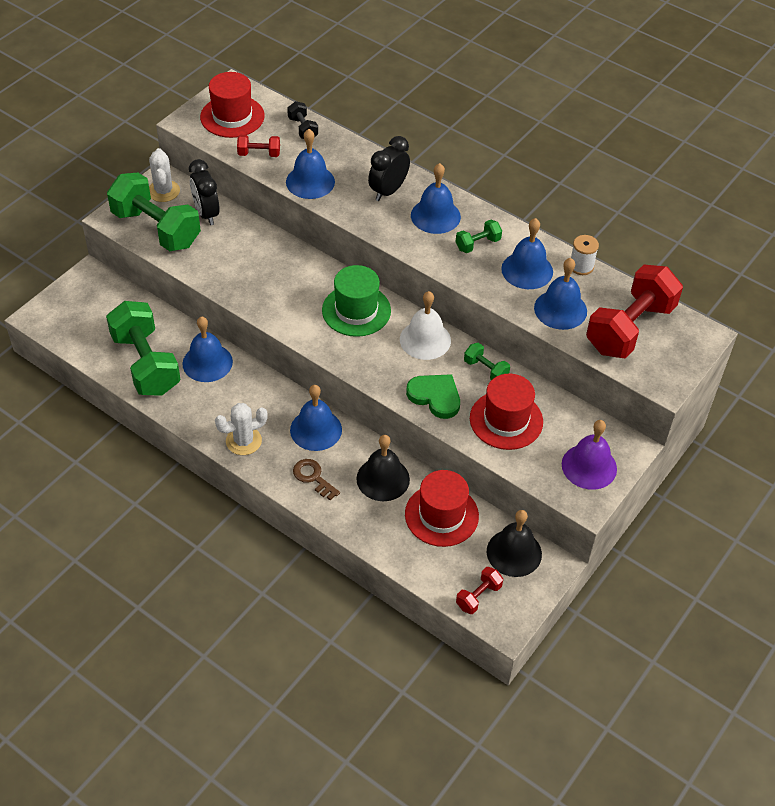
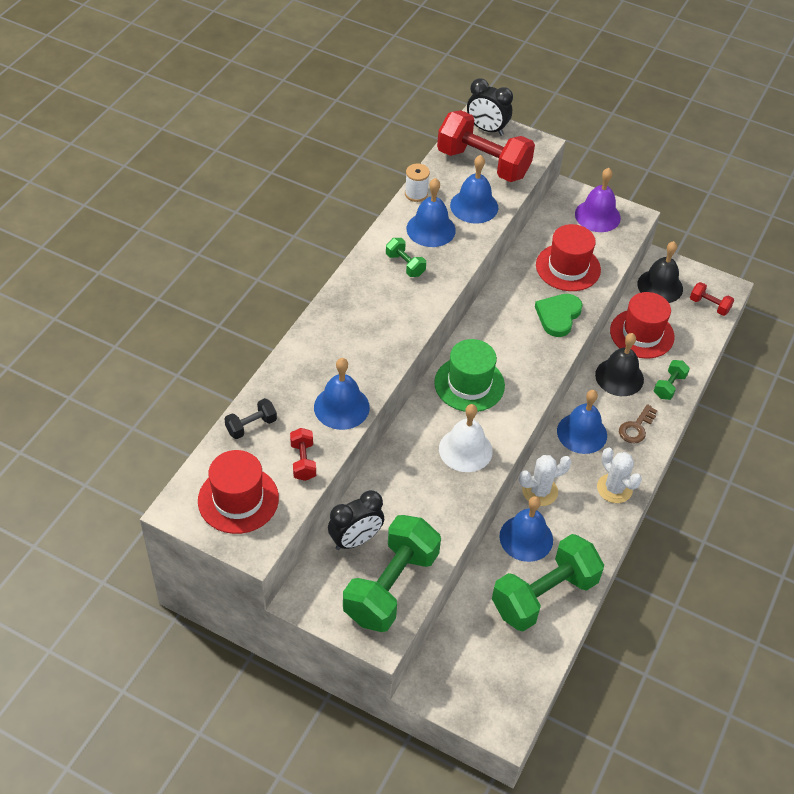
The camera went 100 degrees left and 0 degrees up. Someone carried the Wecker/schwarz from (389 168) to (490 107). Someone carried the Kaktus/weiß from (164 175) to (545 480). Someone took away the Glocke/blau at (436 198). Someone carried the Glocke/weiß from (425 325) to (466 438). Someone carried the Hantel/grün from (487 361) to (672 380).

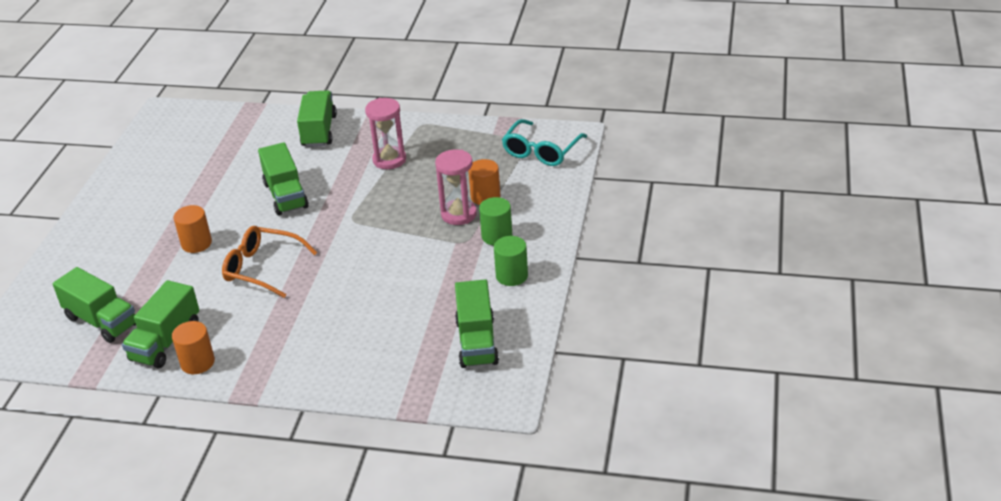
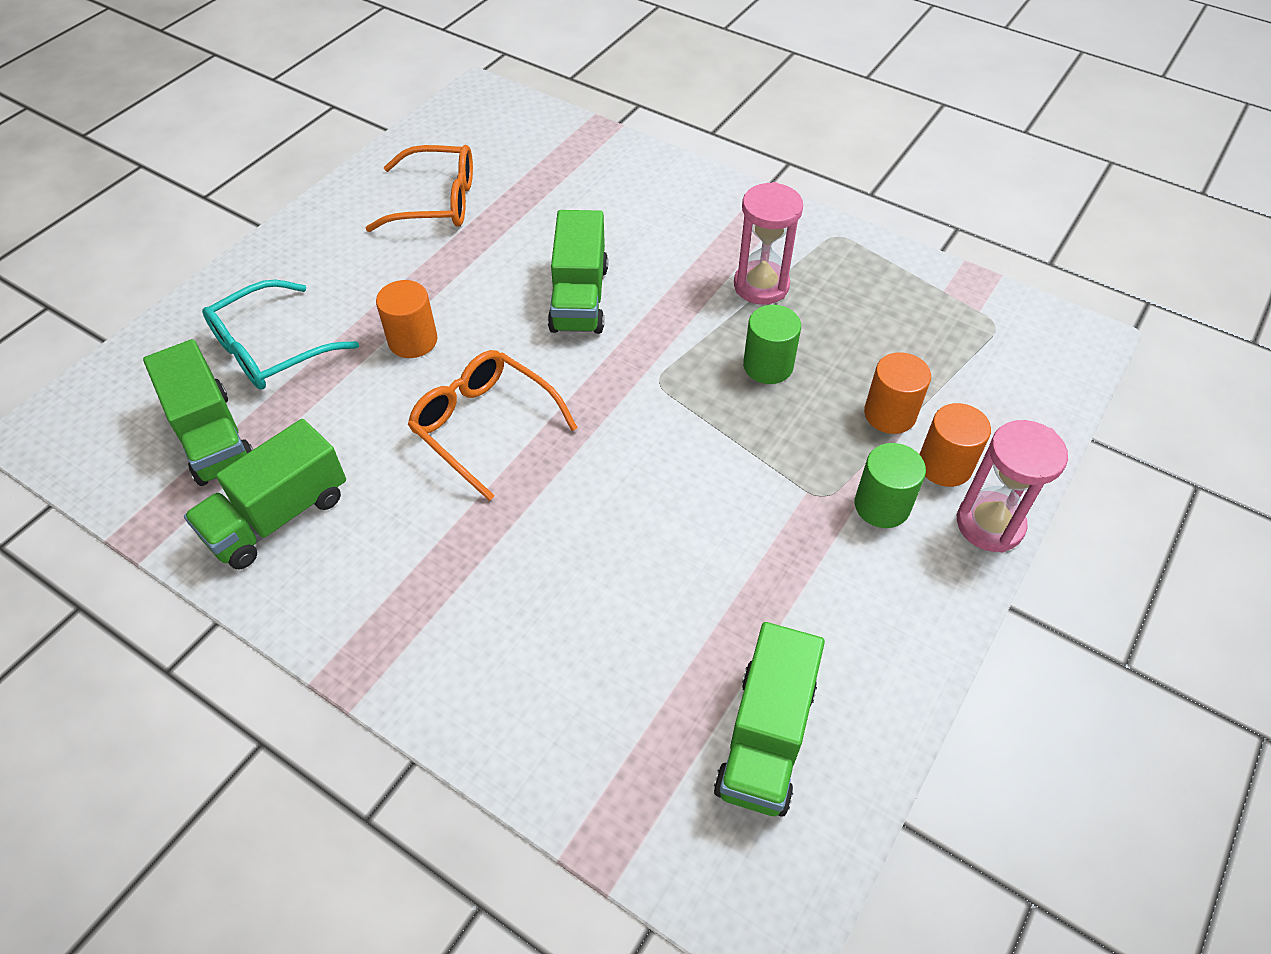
The camera went 20 degrees right and 15 degrees up. Someone took away the Lastwagen/grün at (317 118). Someone carried the Brille/türkis from (544 142) to (280 335). Someone carried the Sanduhr/rosa from (456 187) to (1012 486). Someone carried the Vollzylinder/grün from (511 261) to (772 344). Someone carried the Vollzylinder/orange from (193 347) to (955 445). Someone put down the Brille/orange at (419 188).

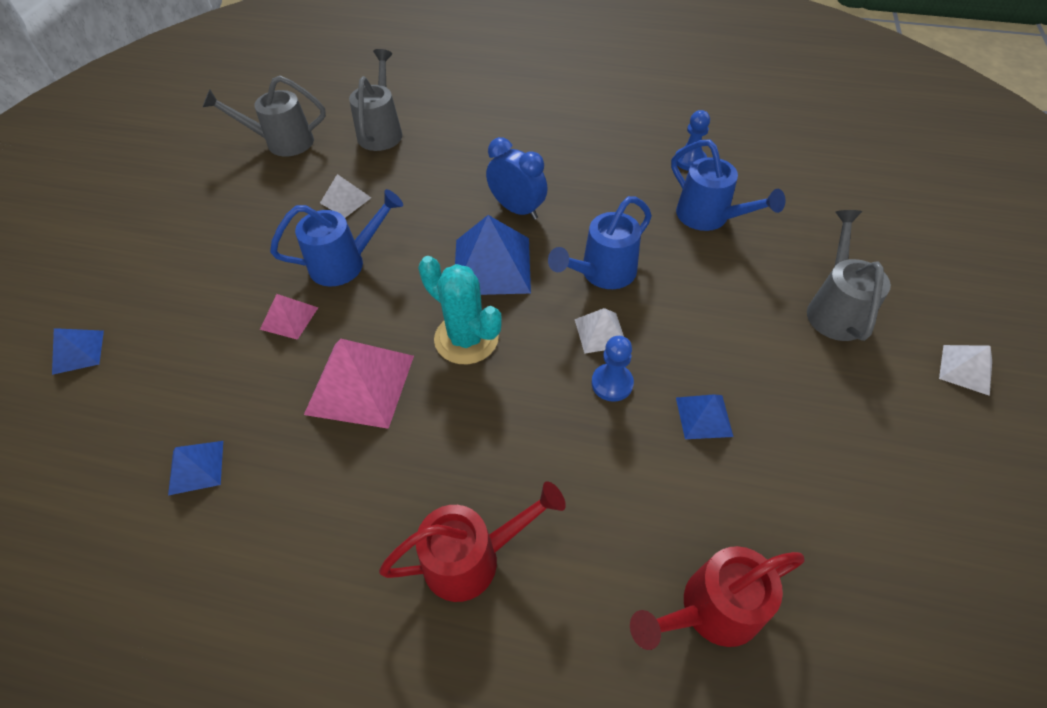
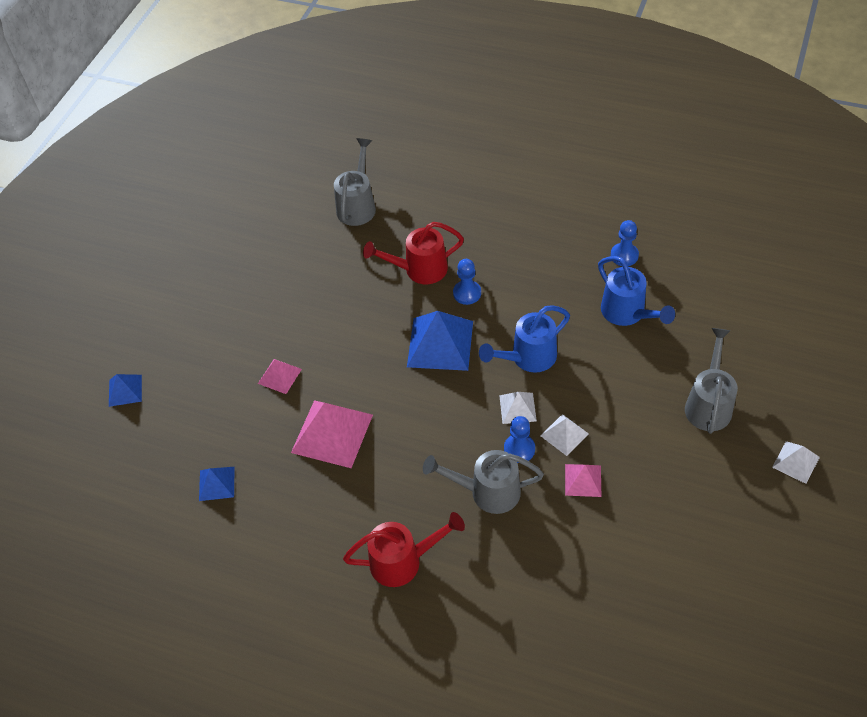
The camera went 10 degrees right and 0 degrees up. Someone carried the Gießkanne/grau from (264 116) to (483 482). Someone swapped the Wecker/blau at (517 178) for the Bauer/blau at (467 282). Someone carried the Pyramide/weiß from (345 196) to (564 435). Someone took away the Gießkanne/blau at (336 237). Someone took away the Kaktus/türkis at (460 310). Someone repainted the Pyramide/blau at (705 416), which became the Pyramide/rosa at (583 480). Someone carried the Gießkanne/rot from (717 598) to (413 253).

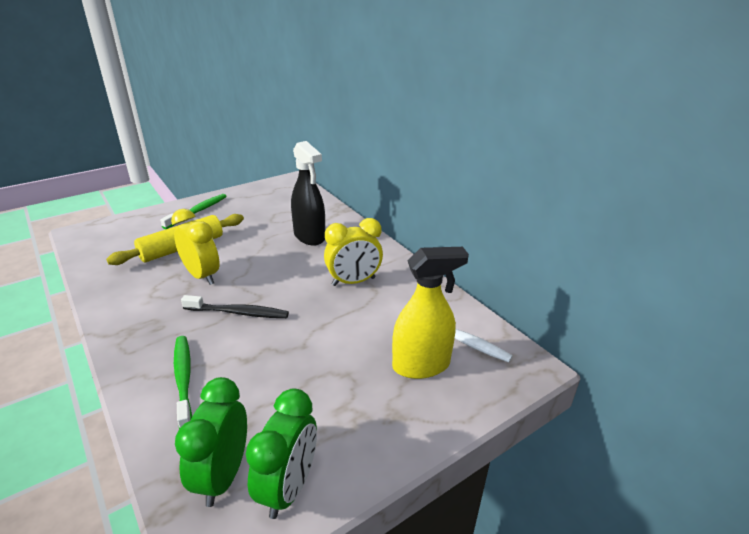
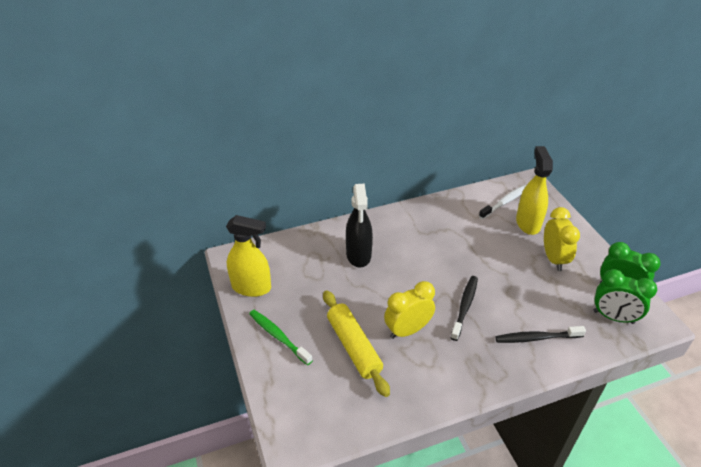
The camera went 75 degrees left and 10 degrees up. Someone rotated the Sprühflasche/schwarz at (308 193) by 105 degrees clockwise. Someone carried the Wecker/gelb from (353 252) to (562 239). Someone repainted the Zahnbürste/grün at (183 382), which became the Zahnbürste/schwarz at (540 334). Someone put down the Sprühflasche/gelb at (248 256).

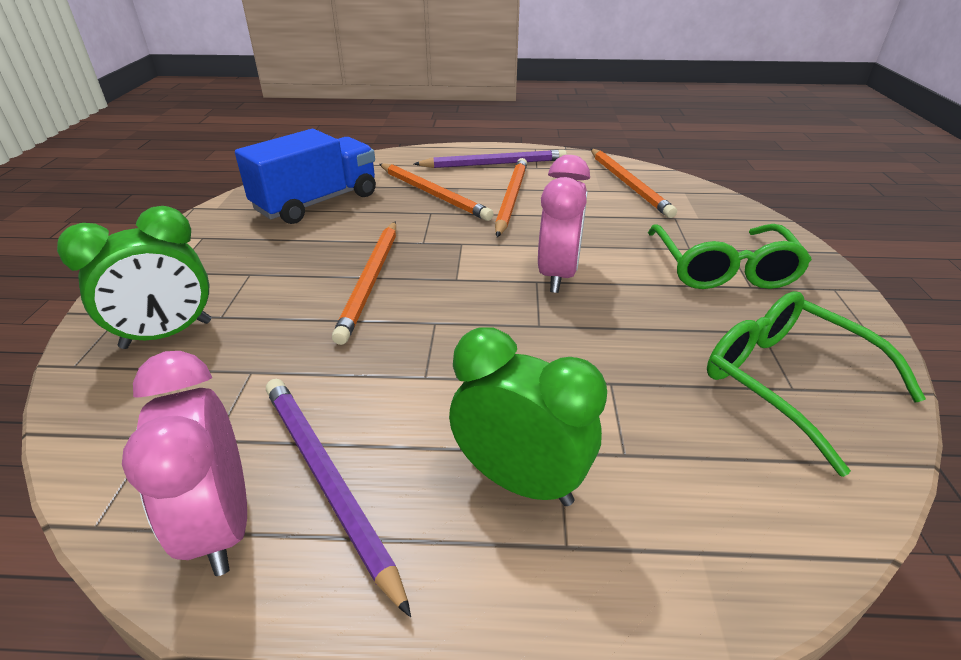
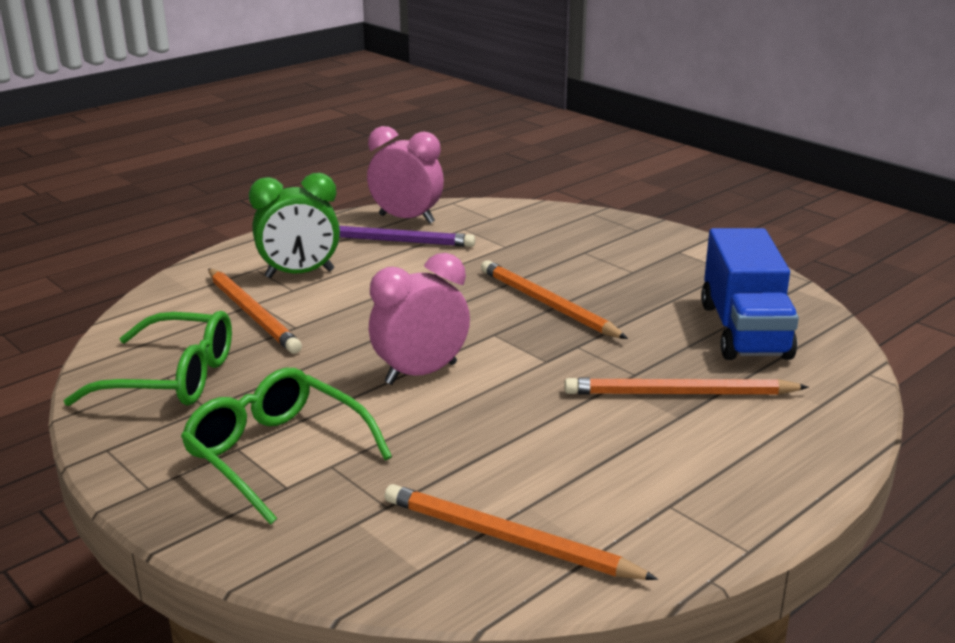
The camera went 135 degrees right and 10 degrees down. Someone took away the Bleistift/lila at (490 159). Someone rotated the Wecker/rosa at (564 224) by 90 degrees clockwise. Someone carried the Bleistift/orange from (511 197) to (255 310). Someone took away the Wecker/grün at (134 277).

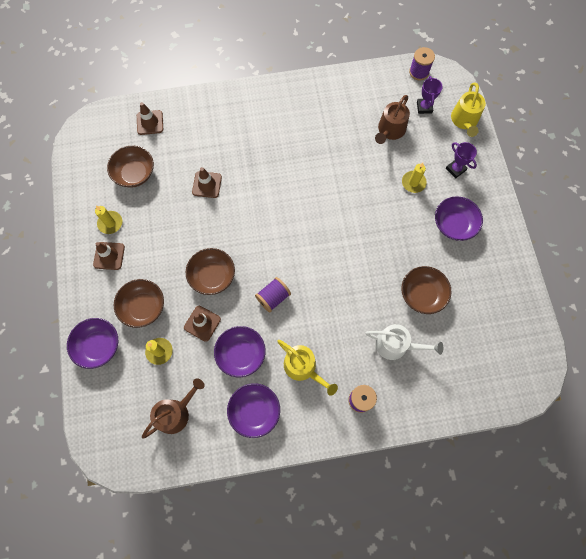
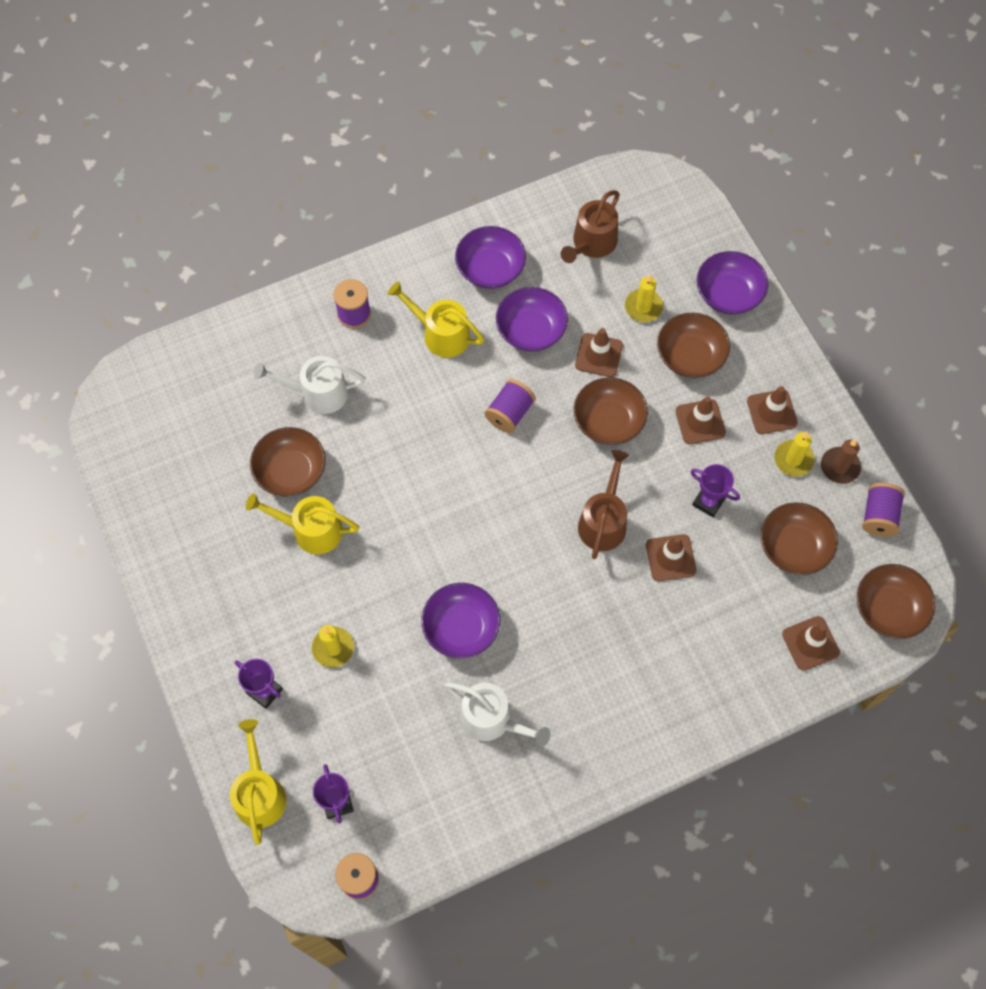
The camera went 165 degrees right and 5 degrees down. Someone carried the Gießkanne/braun from (392 119) to (603 504). Someone carried the Schüssel/lila from (459 218) to (460 620). Someone put down the Leitkegel/braun at (700 420). Someone put down the Kerze/braun at (841 461). Someone put down the Pokal/lila at (715 490). Someone put down the Garnrolle/lila at (883 510). Someone put down the Gießkanne/gelb at (302 523). Someone put down the Schüssel/braun at (896 601). Someone put down the Gießkanne/weiß at (497 715).

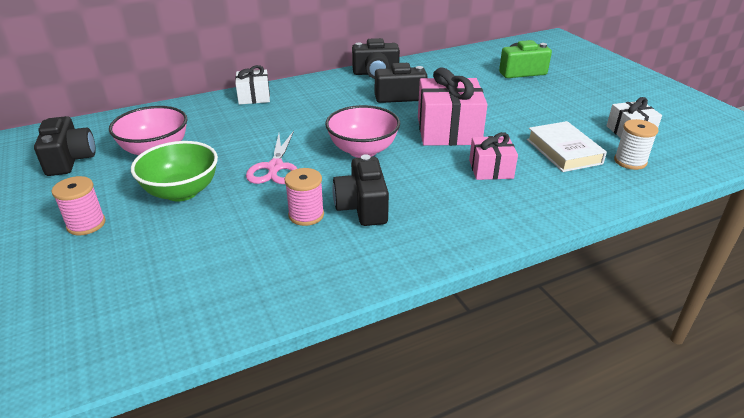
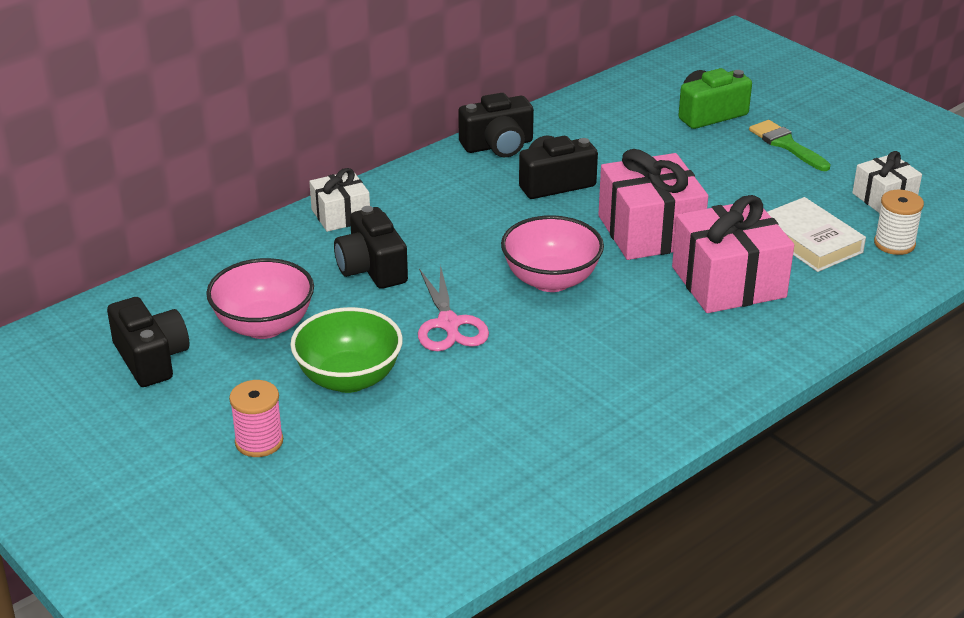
The camera went 15 degrees left and 0 degrees up. Someone scaled the Geschenk/rosa at (493 156) by 1.76. Someone carried the Kamera/schwarz from (360 190) to (371 247). Someone took away the Garnrolle/rosa at (304 197). Someone put down the Pinsel/grün at (790 145).

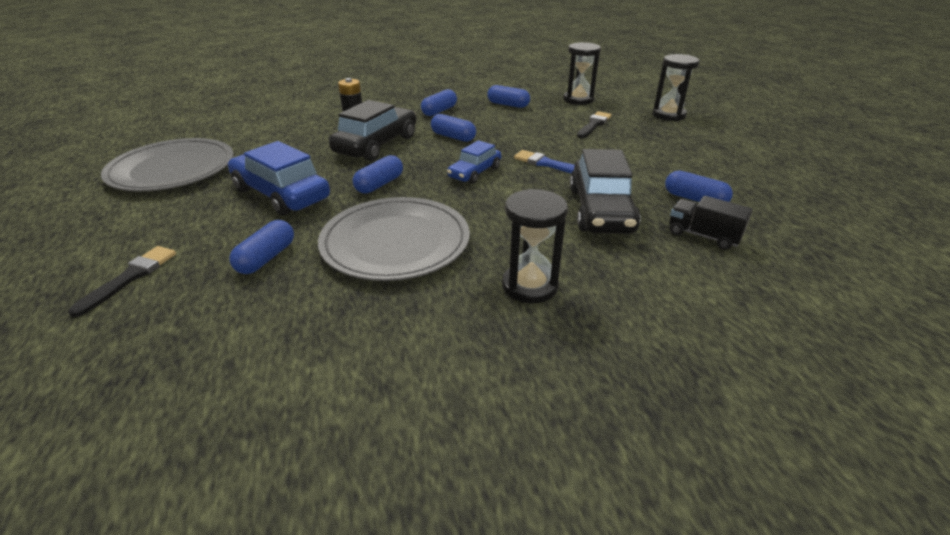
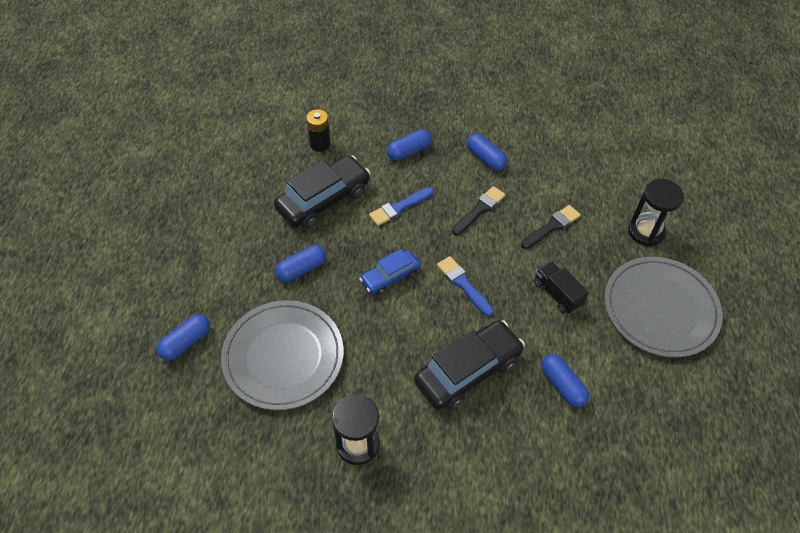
The camera went 20 degrees right and 20 degrees up. Someone took away the Sanduhr/schwarz at (582 73). Someone swapped the Kapsel/blau at (453 128) for the Pinsel/blau at (401 206). Someone carried the Teller/grau from (167 164) to (663 307). Someone took away the Auto/blau at (279 178). Someone rotated the Auto/schwarz at (605 191) by 150 degrees counterclockwise. Someone carried the Lastwagen/schwarz from (711 223) to (561 287). Someone carried the Pinsel/schwarz from (122 281) to (478 210).

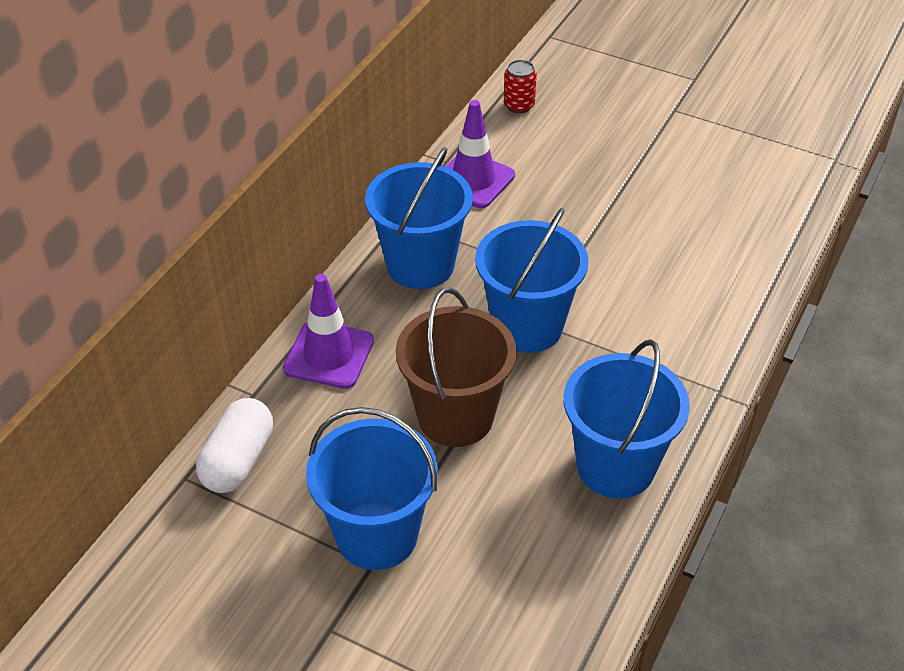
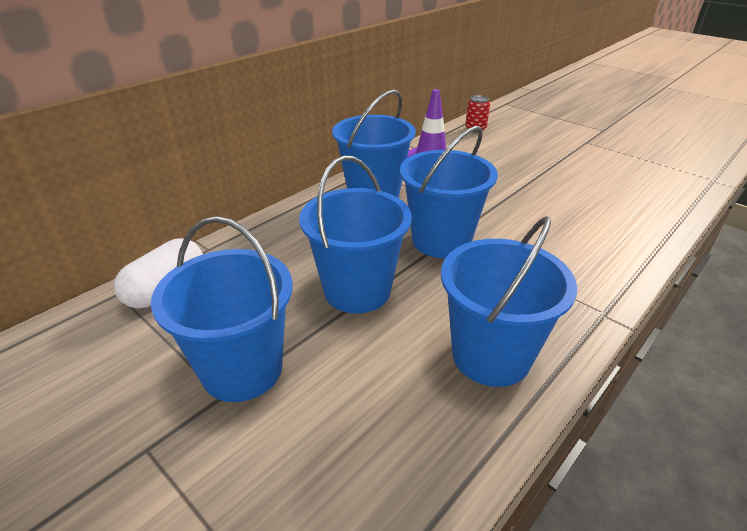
The camera went 15 degrees right and 10 degrees down. Someone took away the Leitkegel/lila at (328 331). Someone repainted the Eimer/braun at (456 367), which became the Eimer/blau at (355 234).

